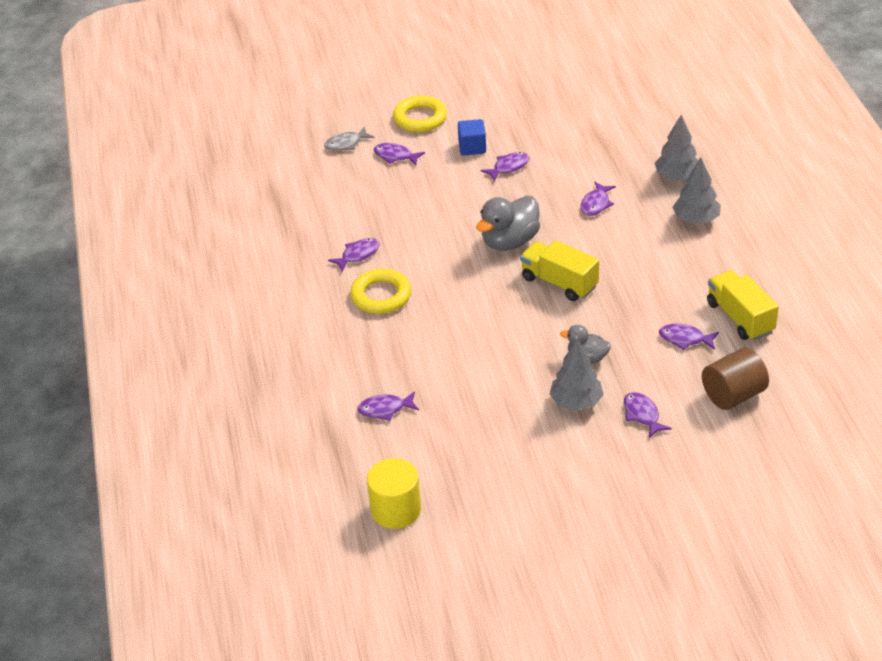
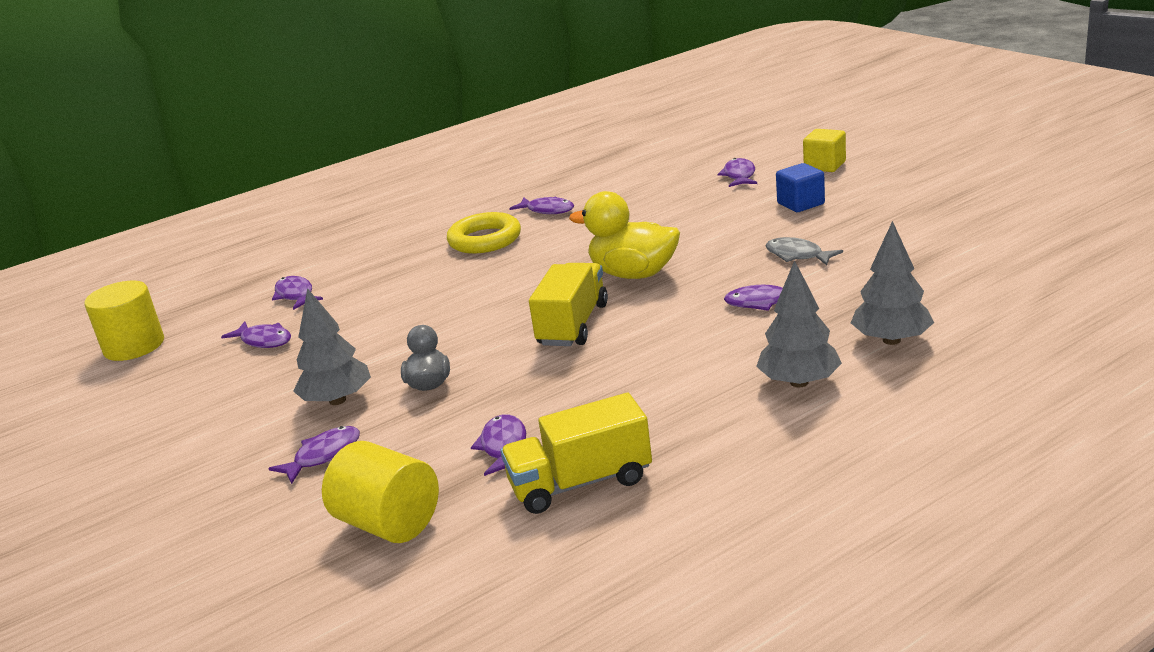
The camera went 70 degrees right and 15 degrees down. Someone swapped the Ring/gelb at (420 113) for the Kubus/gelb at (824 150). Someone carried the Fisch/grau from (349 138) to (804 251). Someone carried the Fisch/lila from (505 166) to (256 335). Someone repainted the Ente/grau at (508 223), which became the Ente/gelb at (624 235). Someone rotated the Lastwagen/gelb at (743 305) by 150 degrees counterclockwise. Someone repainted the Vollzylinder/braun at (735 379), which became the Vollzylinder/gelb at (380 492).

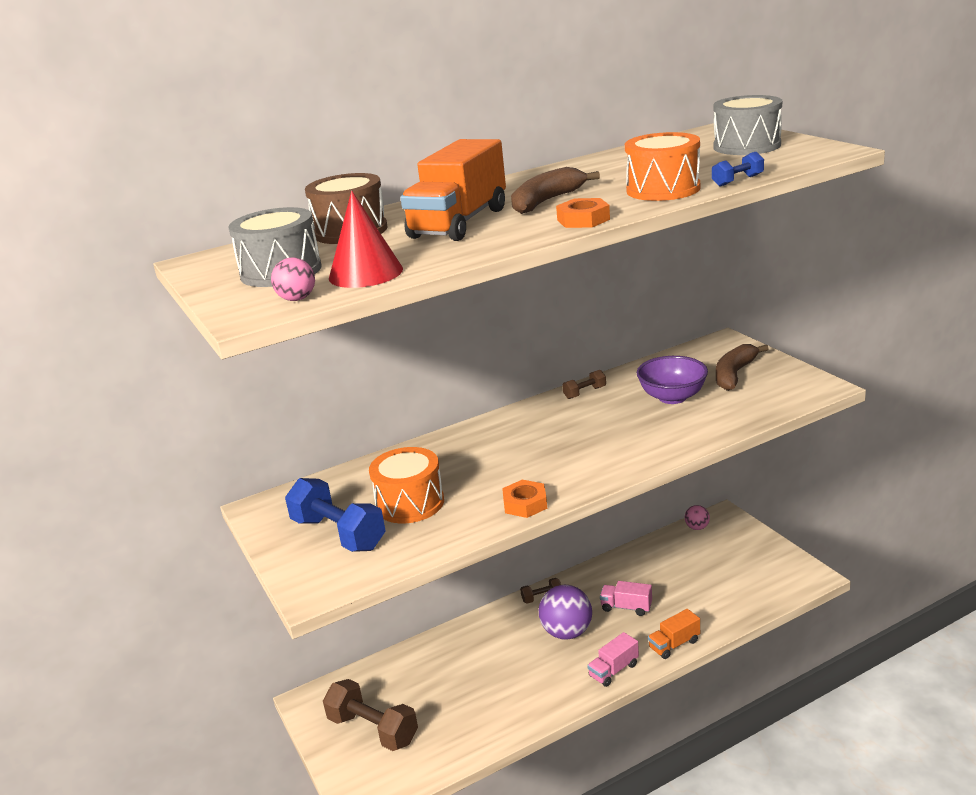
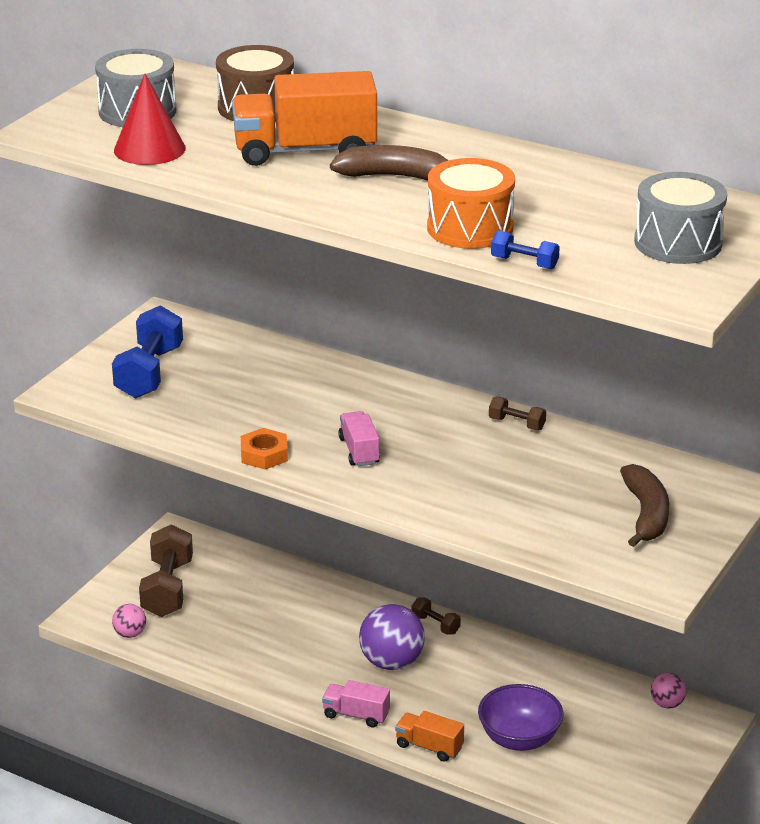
The camera went 55 degrees right and 5 degrees up. Someone took away the Sechskantmutter/orange at (583 213). Someone carried the Ball/rosa from (293 279) to (129 621). Someone rotated the Banane/braun at (742 367) by 90 degrees clockwise. Someone carried the Schüssel/lila from (672 380) to (521 717). Someone took away the Trommel/orange at (406 485). Someone carried the Lastwagen/rosa from (626 598) to (359 438).

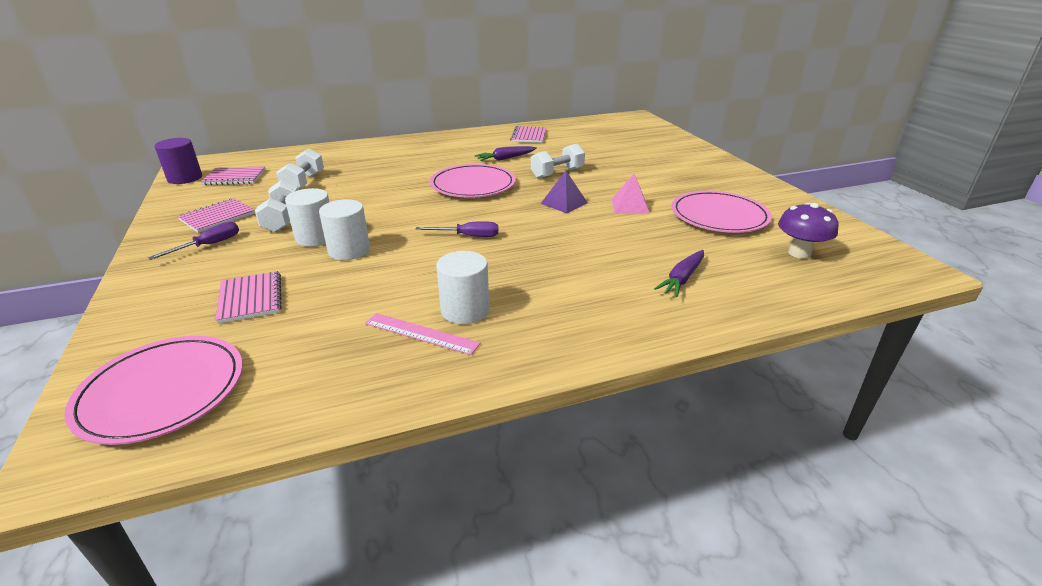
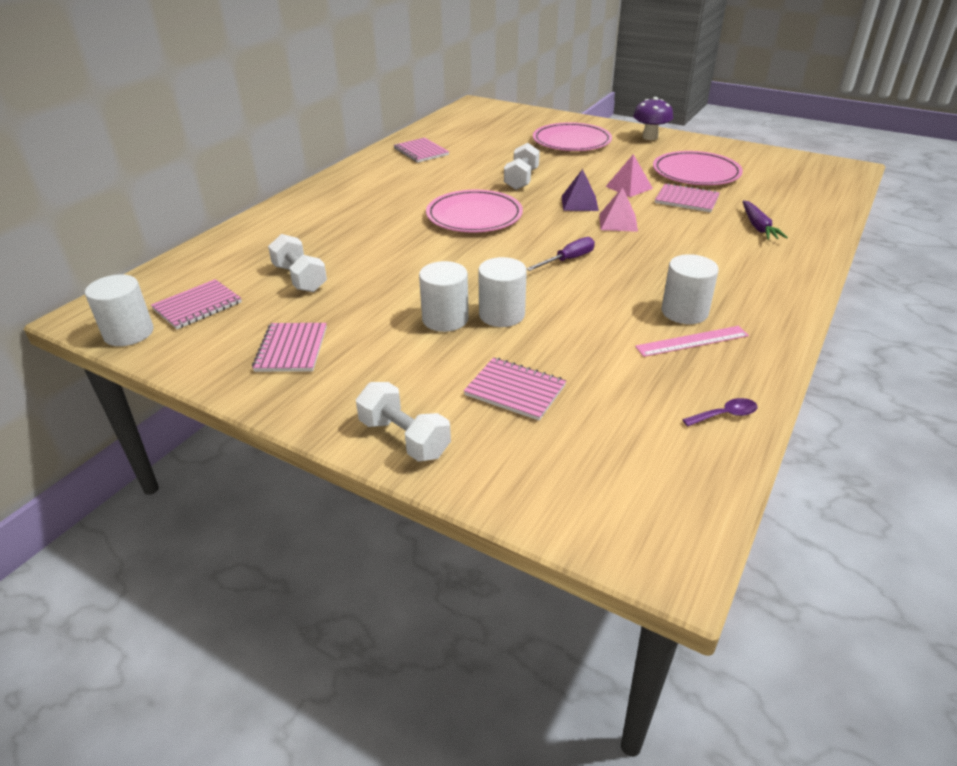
The camera went 40 degrees left and 5 degrees up. Someone repainted the Vollzylinder/lila at (178 161), which became the Vollzylinder/weiß at (119 310). Someone took away the Karotte/lila at (506 153). Someone carried the Hantel/weiß from (277 205) to (403 422). Someone carried the Pilz/lila from (808 231) to (653 118). Someone took away the Schraubenzieher/lila at (193 241). Someone carried the Teller/rosa from (153 390) to (572 136). Someone put down the Notizbuch/rosa at (687 197). Someone put down the Pyramide/rosa at (618 209). Someone put down the Löffel/lila at (719 412).

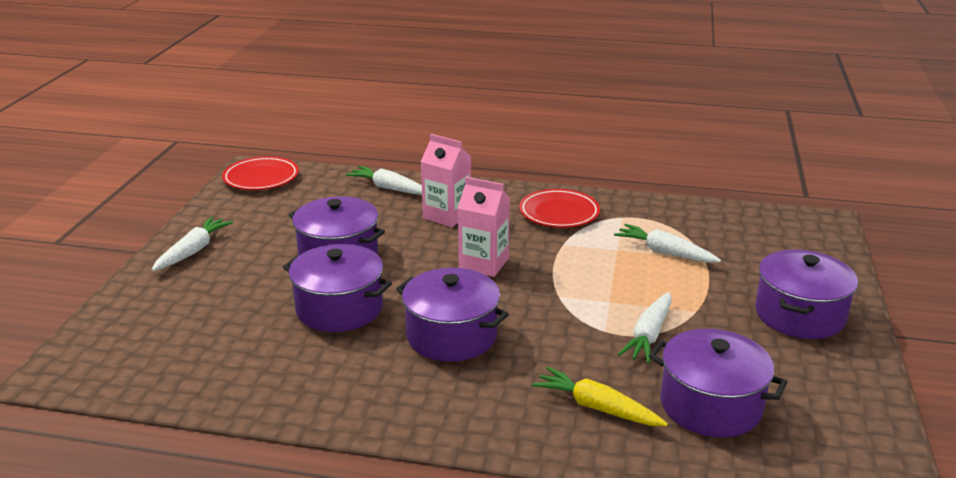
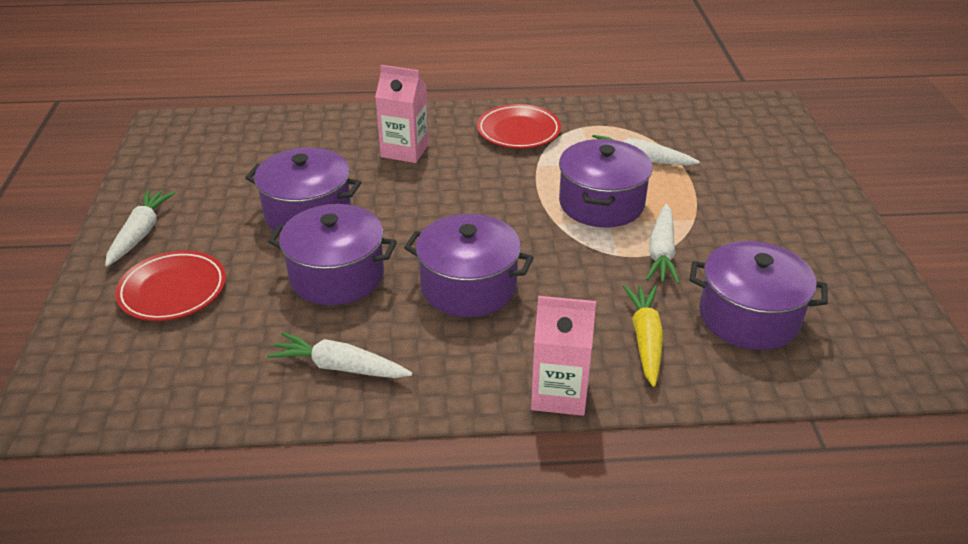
The camera went 15 degrees left and 10 degrees up. Someone carried the Teller/rot from (260 173) to (170 285). Someone carried the Karotte/weiß from (384 180) to (339 355). Someone carried the Getränkekarton/rosa from (484 227) to (563 356). Someone carried the Kochtopf/lila from (806 294) to (605 183). Someone rotated the Karotte/gelb at (600 396) by 75 degrees clockwise.

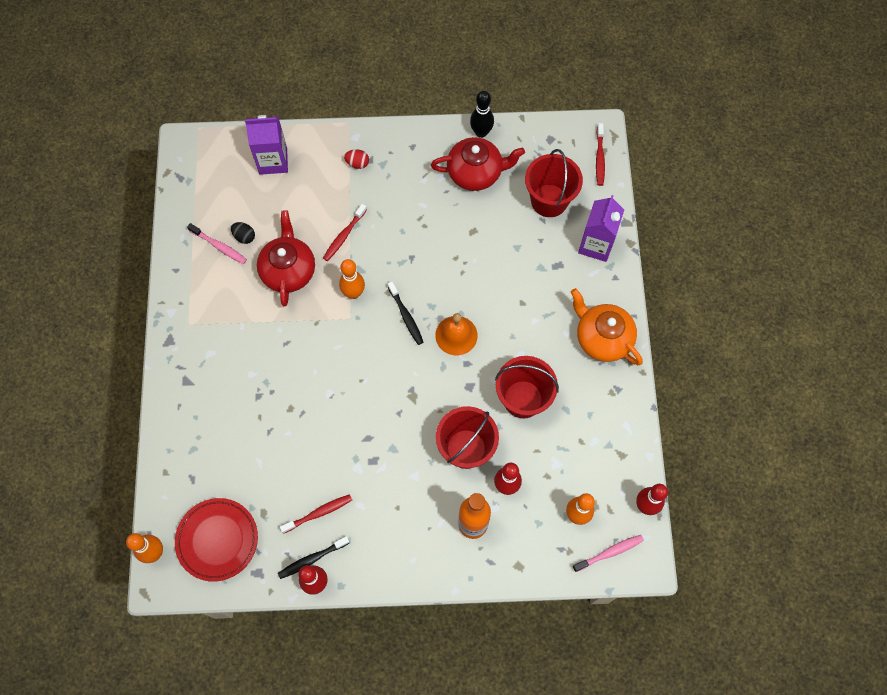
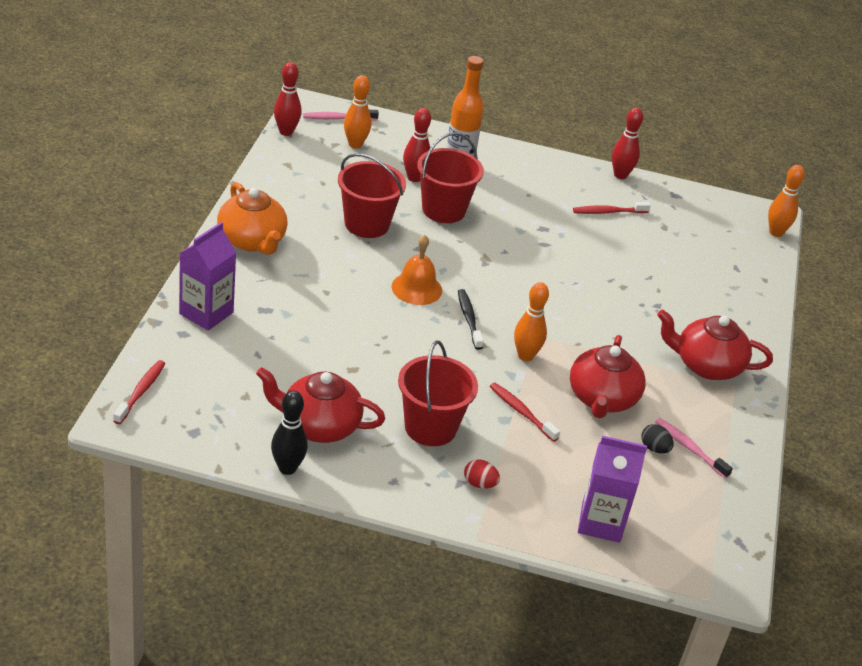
The camera went 170 degrees left and 30 degrees down. Someone carried the Eimer/rot from (554 183) to (438 393). Someone rotated the Zahnbürste/rot at (345 232) by 90 degrees counterclockwise. Someone took away the Teller/rot at (216 540). Someone took away the Zahnbürste/schwarz at (314 557). Someone put down the Teekanne/rot at (715 344).

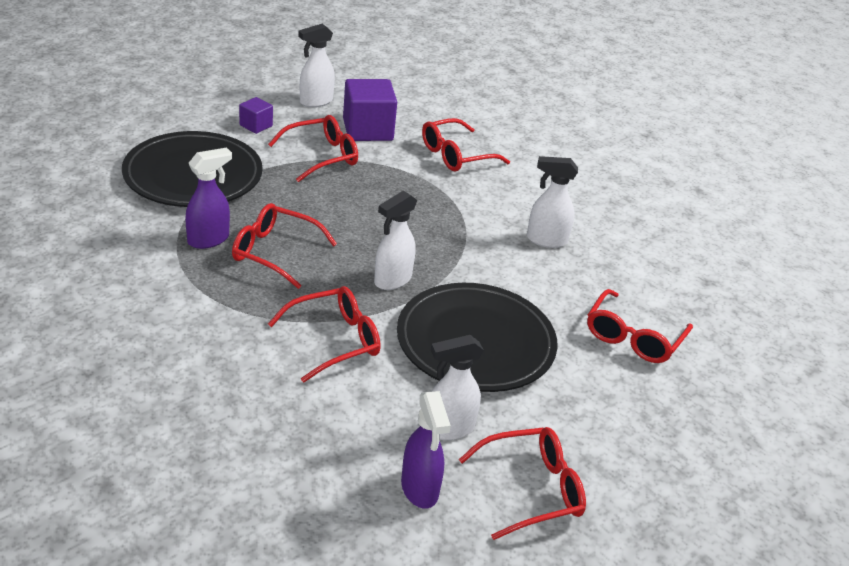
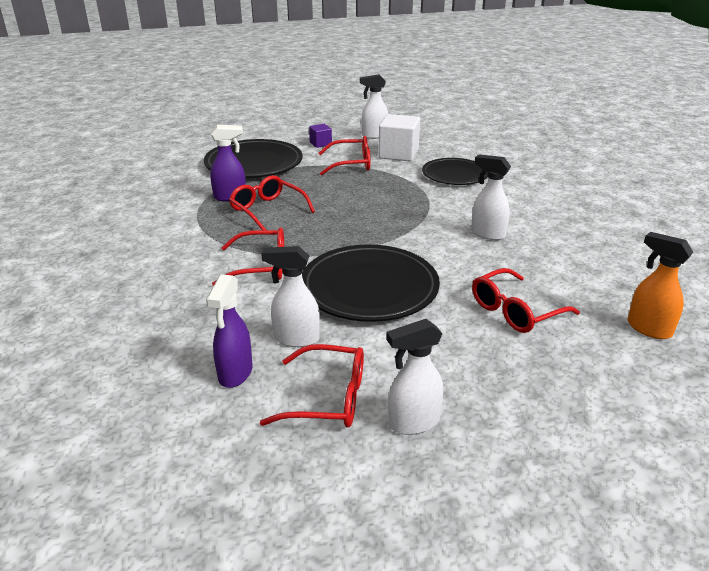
The camera went 30 degrees right and 5 degrees down. Someone repainted the Kubus/lila at (370 110), which became the Kubus/weiß at (399 137). Someone swapped the Brille/rot at (466 145) for the Teller/schwarz at (455 171). Someone carried the Sprühflasche/weiß from (395 240) to (414 377). Someone put down the Sprühflasche/orange at (661 285).

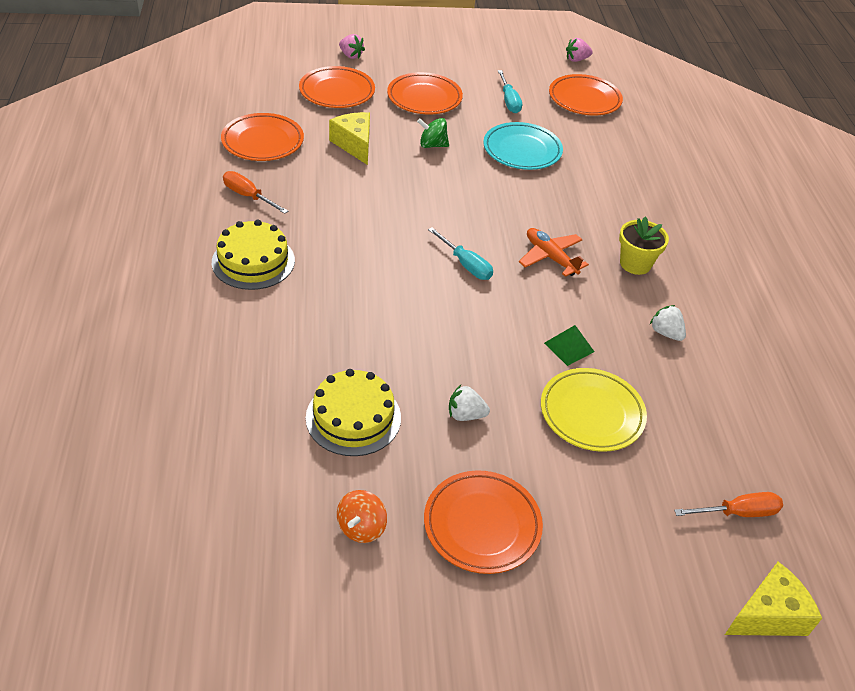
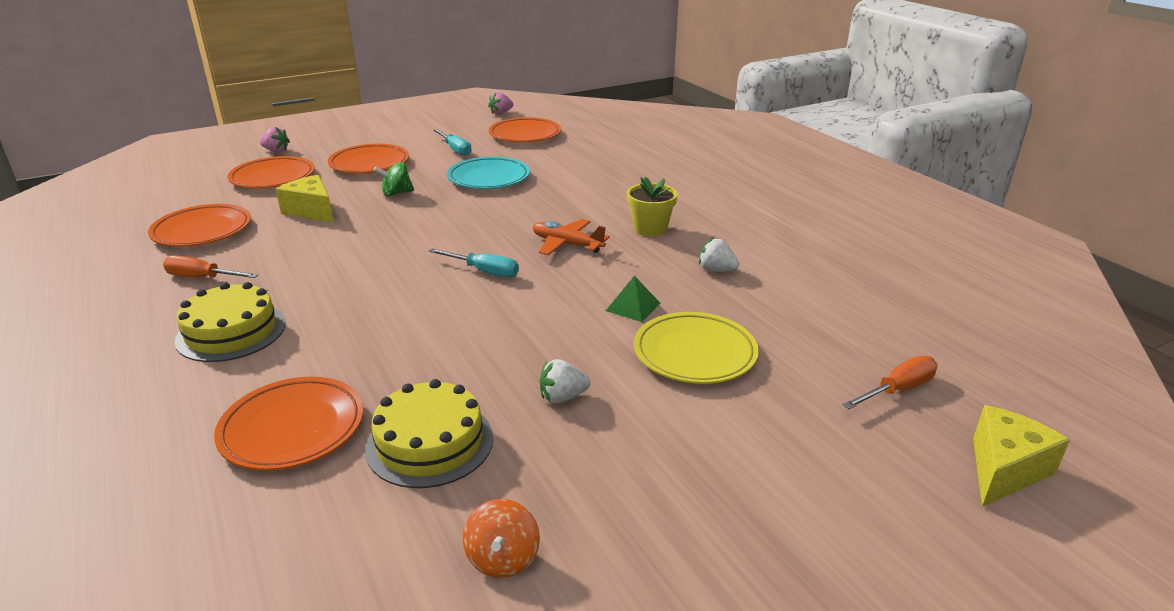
The camera went 20 degrees left and 15 degrees down. Someone carried the Teller/orange from (483 522) to (289 423).

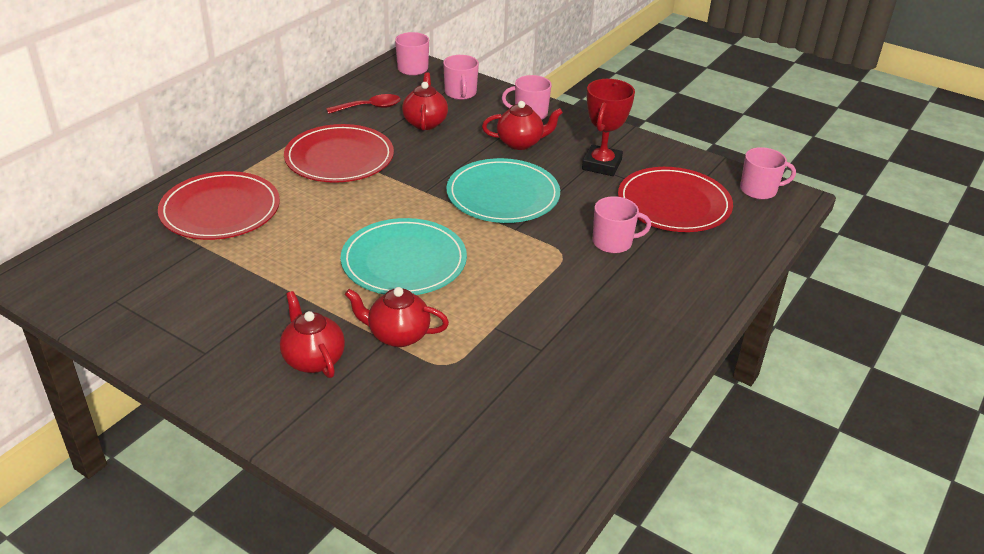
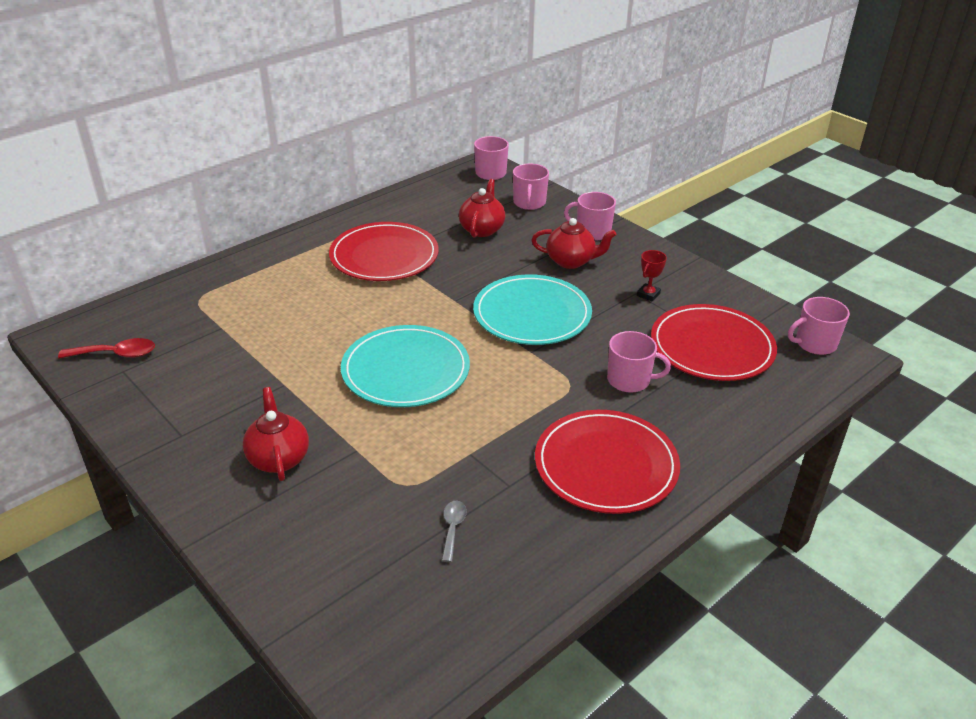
The camera went 15 degrees right and 0 degrees up. Someone scaled the Pokal/rot at (608 127) by 0.51. Someone carried the Löffel/rot from (363 104) to (106 348). Someone rotated the Tasse/rosa at (768 173) by 150 degrees clockwise. Someone carried the Teller/rot from (219 205) to (607 462). Someone took away the Teekanne/rot at (397 317). Someone put down the Löffel/grau at (454 531).

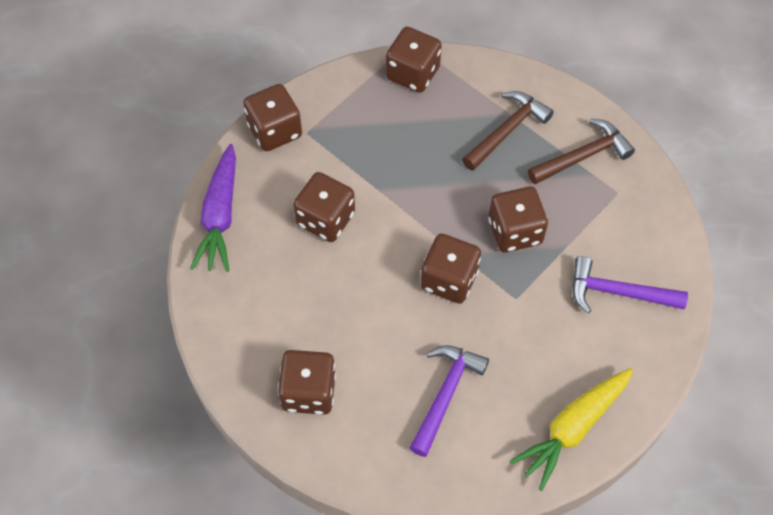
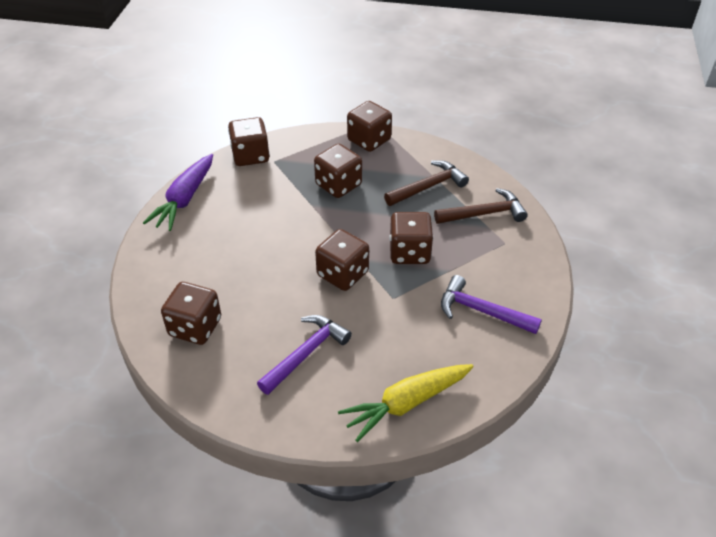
The camera went 15 degrees right and 15 degrees down. Someone carried the Spielwürfel/braun from (324 207) to (338 170).

